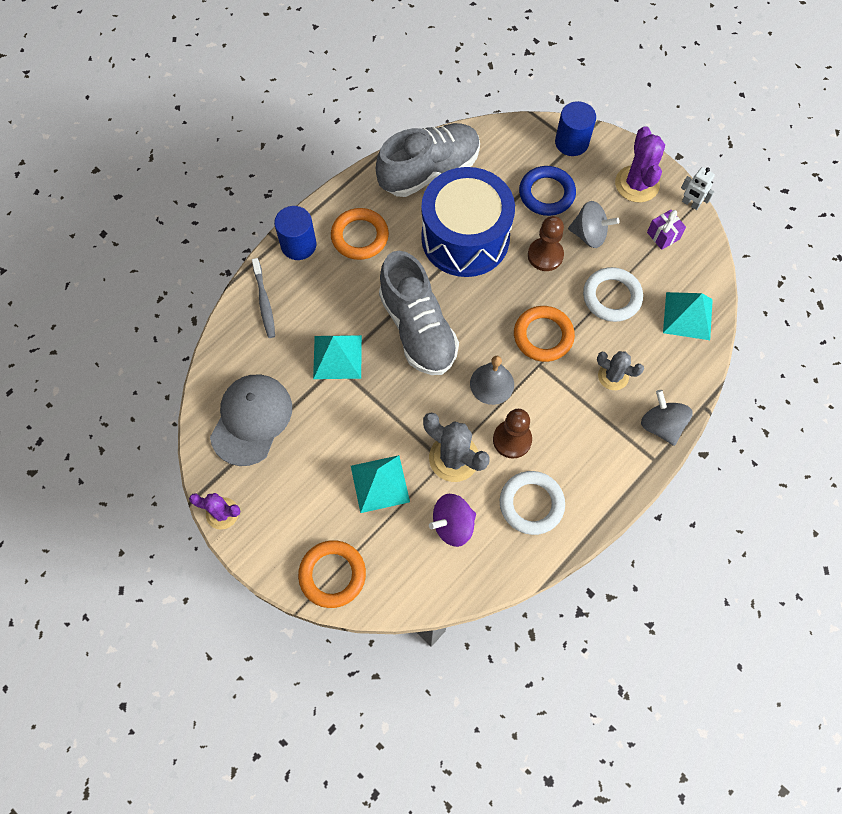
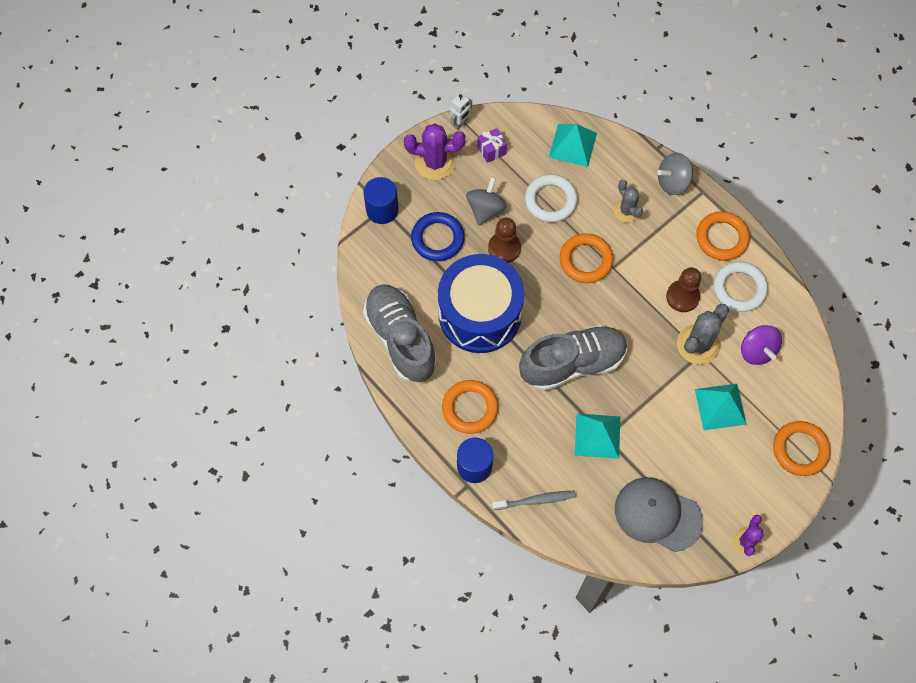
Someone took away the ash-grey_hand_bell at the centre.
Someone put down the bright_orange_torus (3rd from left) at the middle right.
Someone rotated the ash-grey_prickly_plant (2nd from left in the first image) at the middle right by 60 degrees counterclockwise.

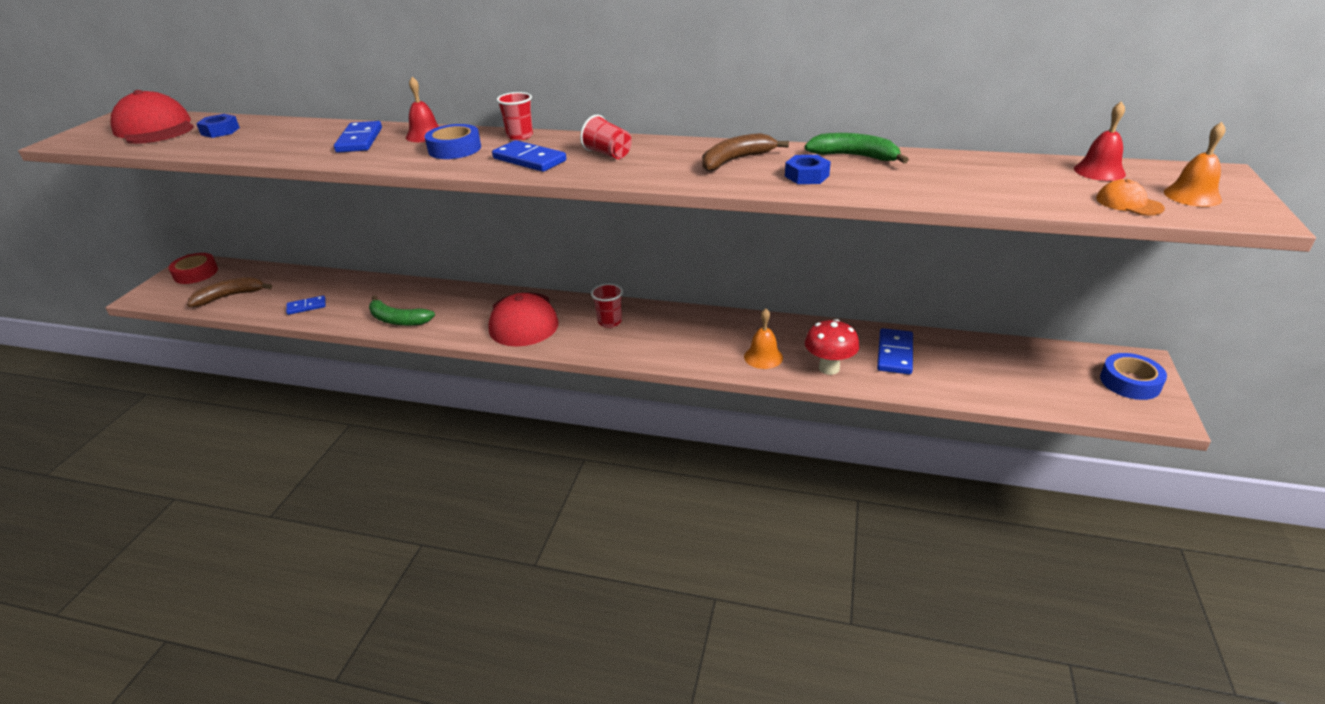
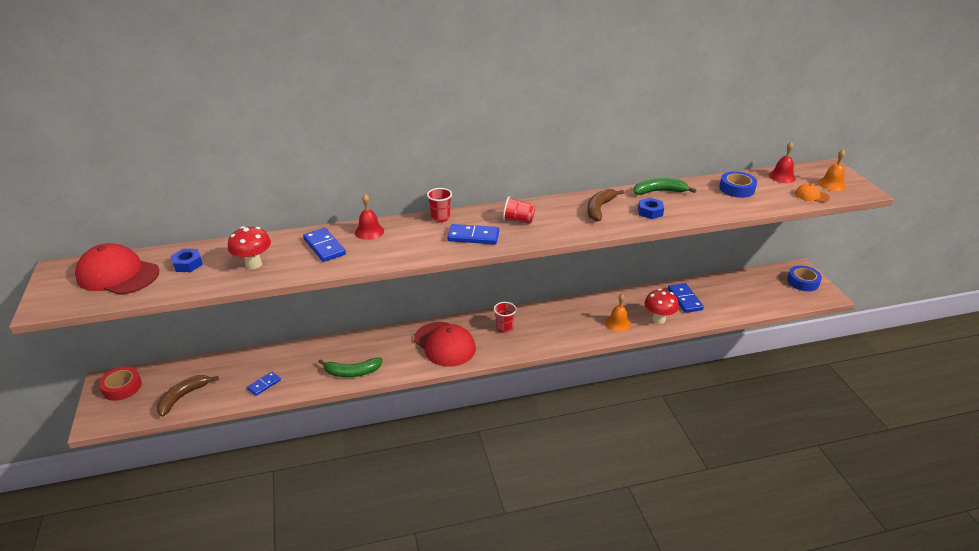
Someone put down the crimson_mushroom (1st from left) at the middle left.
Someone carried the cobalt_roll_of_tape (1st from left) from the top centre to the middle right.

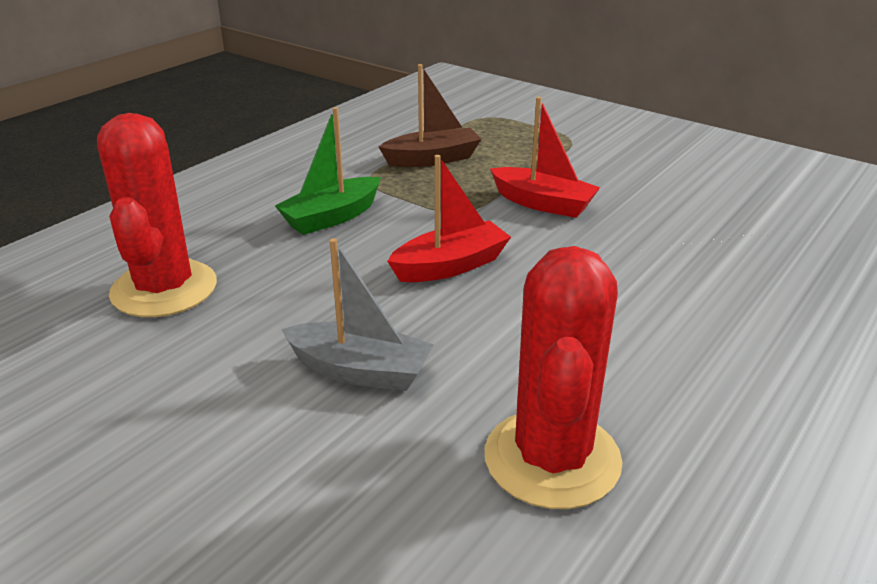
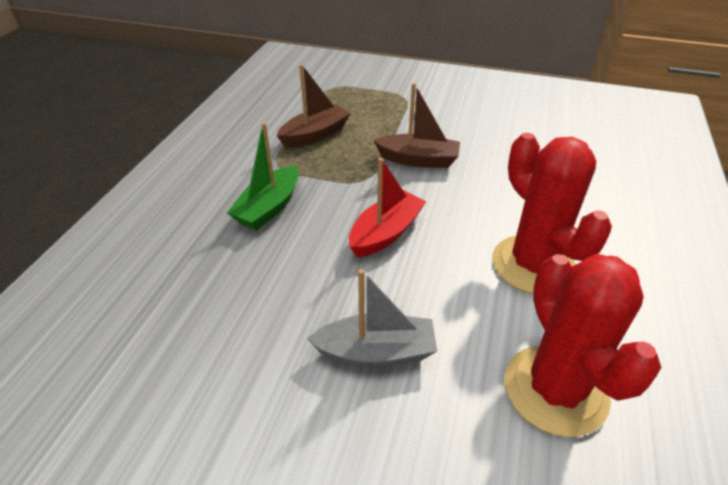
Someone carried the crimson_prickly_plant (1st from left) from the middle left to the middle right.
Someone repainted the crimson_toy_boat (2nd from left) at the top centre, which became the brown_toy_boat (2nd from left) at the top centre.

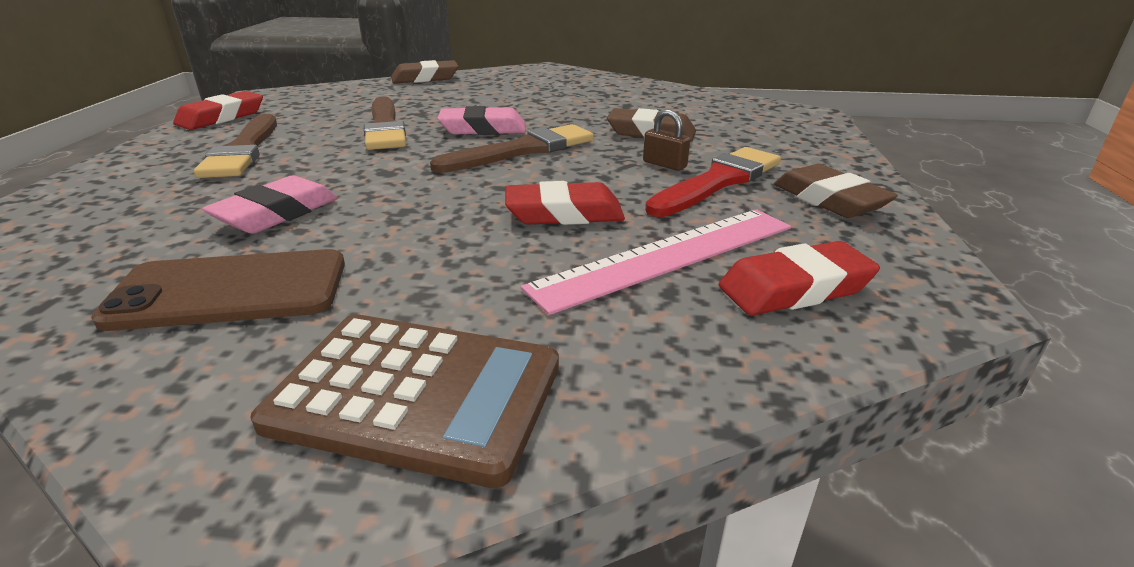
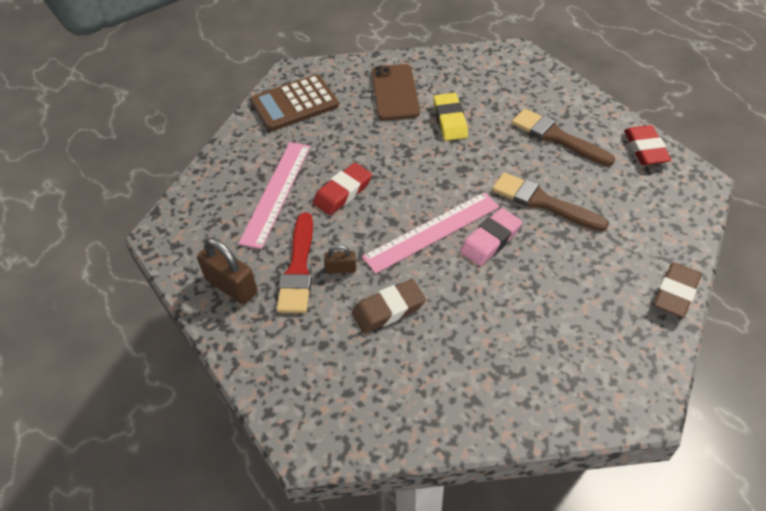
Someone took away the crimson_eraser (3rd from left) at the middle right.
Someone swapped the brown_paint_brush (3rd from left) at the top centre for the rose-pink_straightedge (2nd from left) at the centre.
Someone swapped the brown_eraser (3rd from left) at the middle right for the brown_small_lock (1st from left) at the middle left.
Someone repainted the rose-pink_eraser (1st from left) at the middle left, which became the bright_yellow_eraser at the top centre.
Someone rotated the brown_mobile_phone at the middle left by 45 degrees counterclockwise.

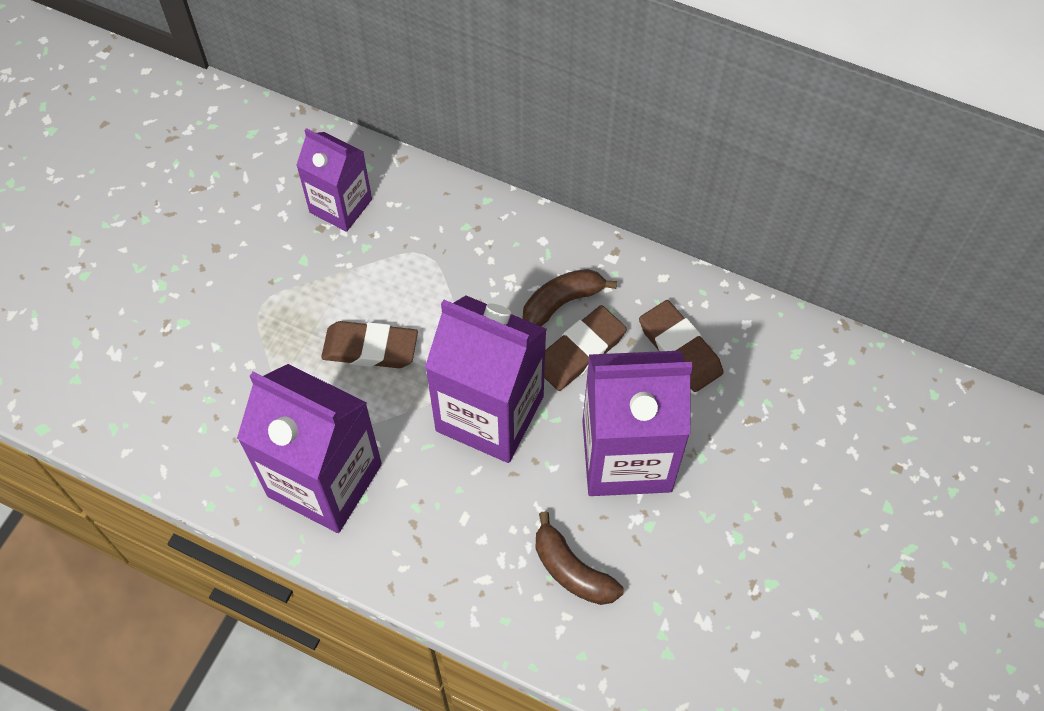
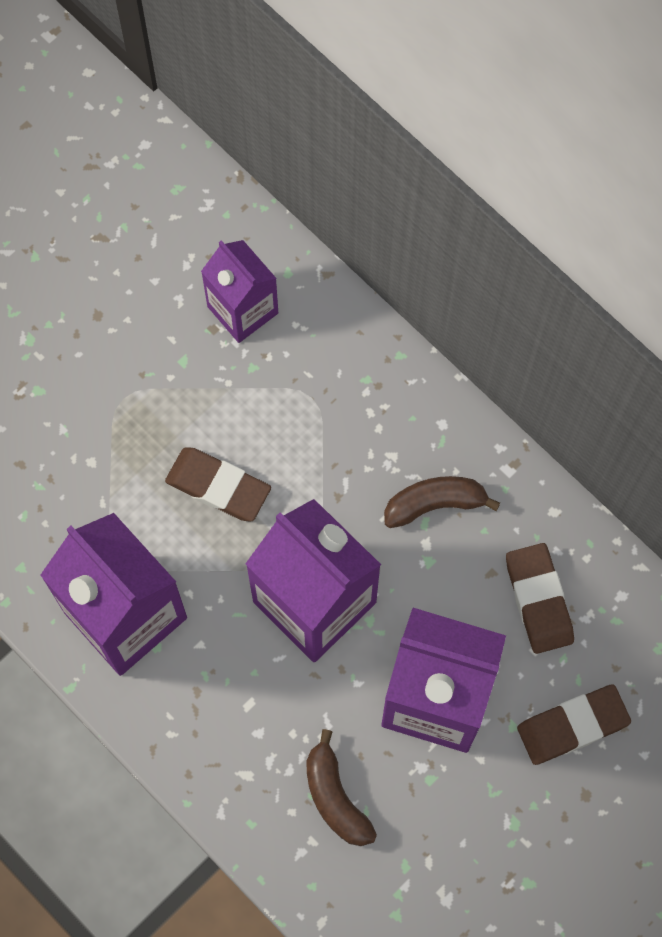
Someone carried the brown_eraser (2nd from left in the first image) from the centre to the bottom right.

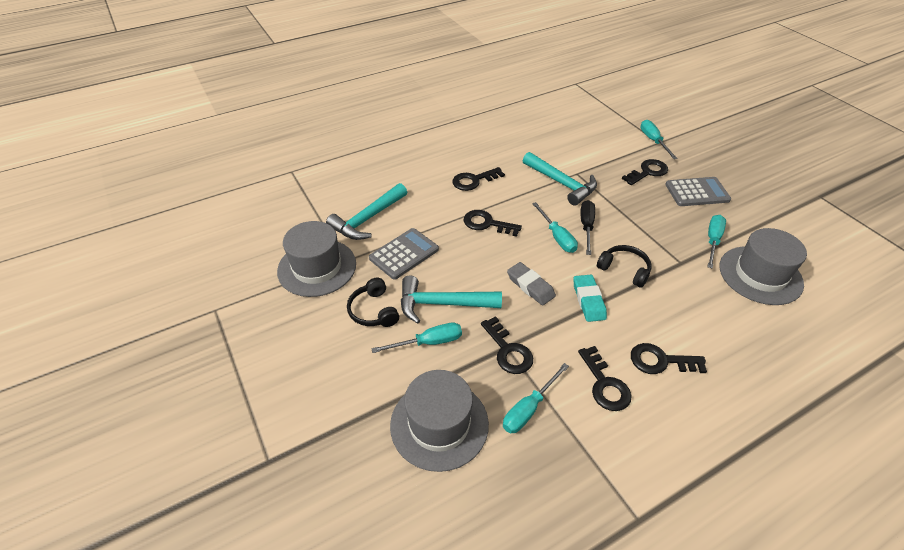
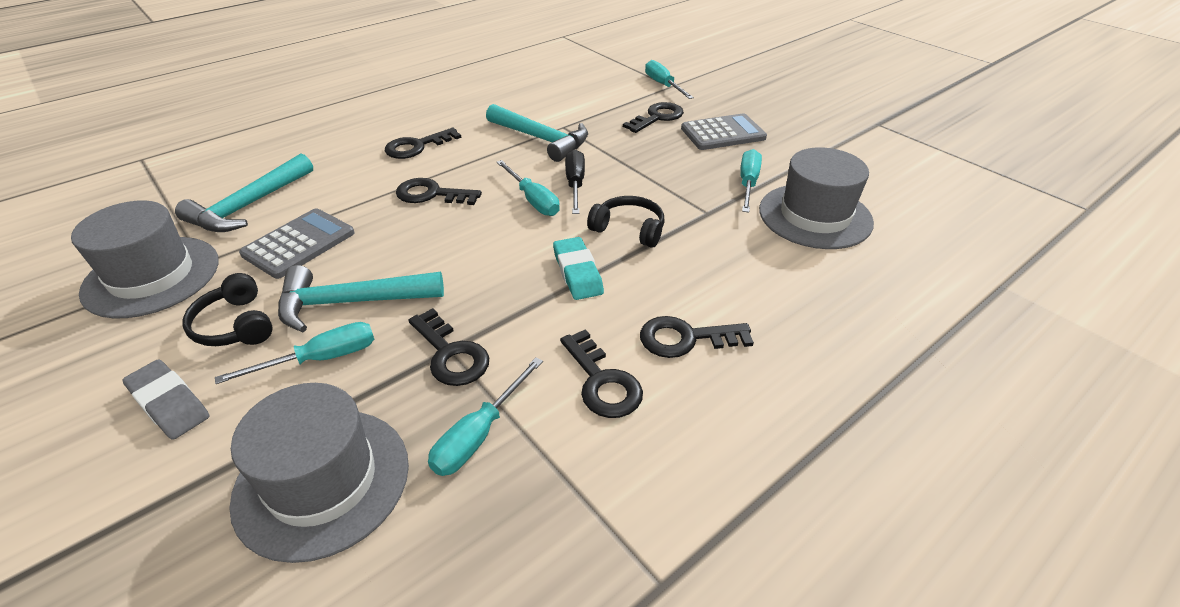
Someone carried the ash-grey_eraser from the centre to the middle left.

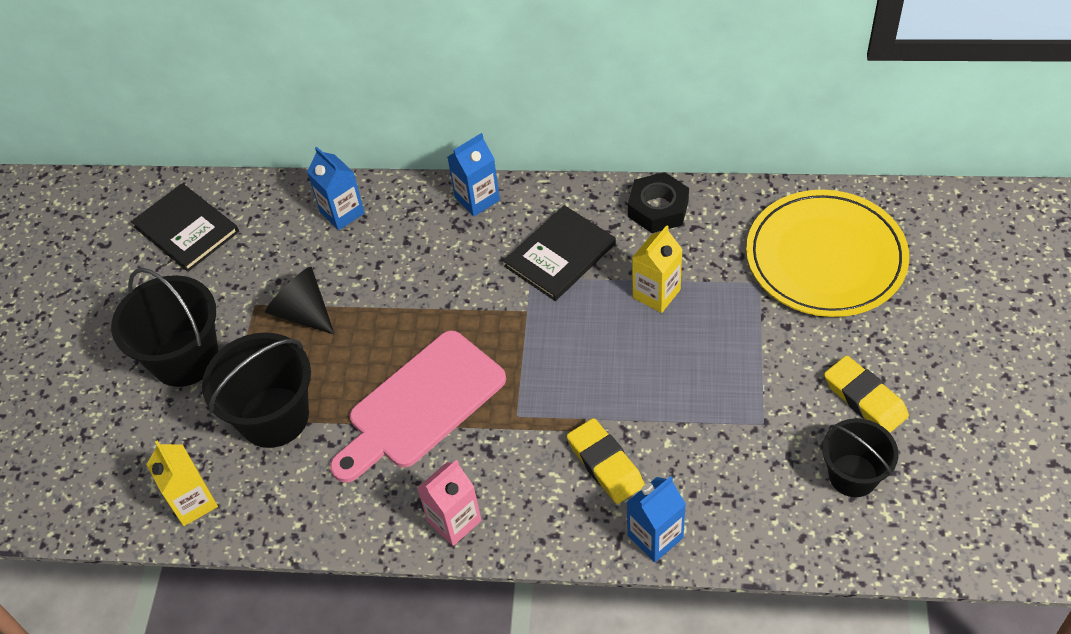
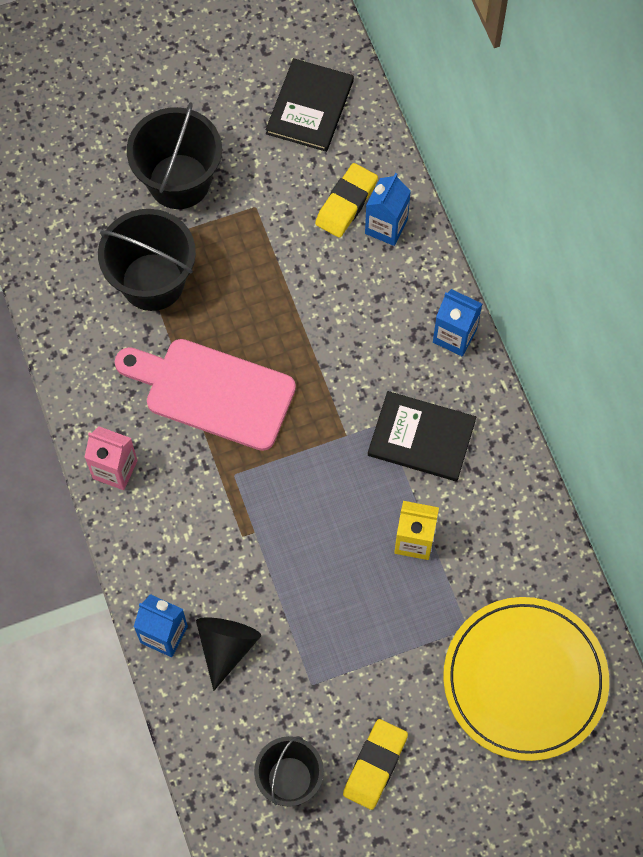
Someone took away the bright_yellow_juice_carton (1st from left) at the bottom left.
Someone took away the black_hex_nut at the top centre.
Someone carried the black_solid_cone from the middle left to the bottom centre.
Someone carried the bright_yellow_eraser (1st from left) from the bottom centre to the top centre.

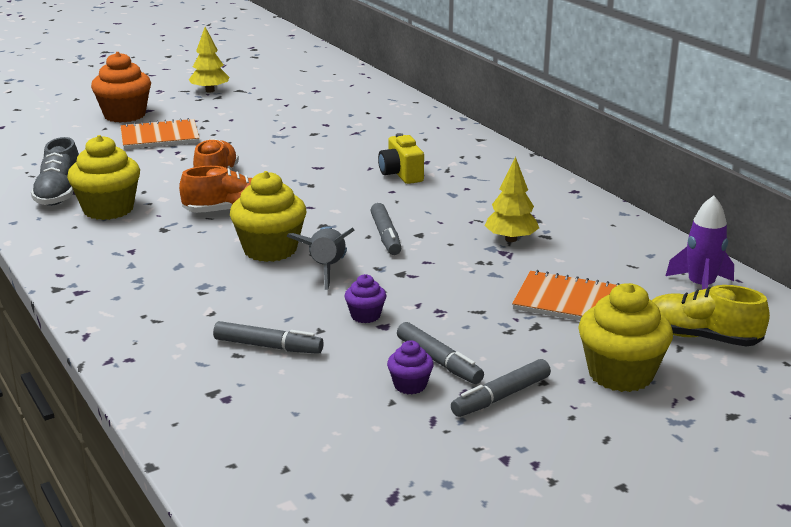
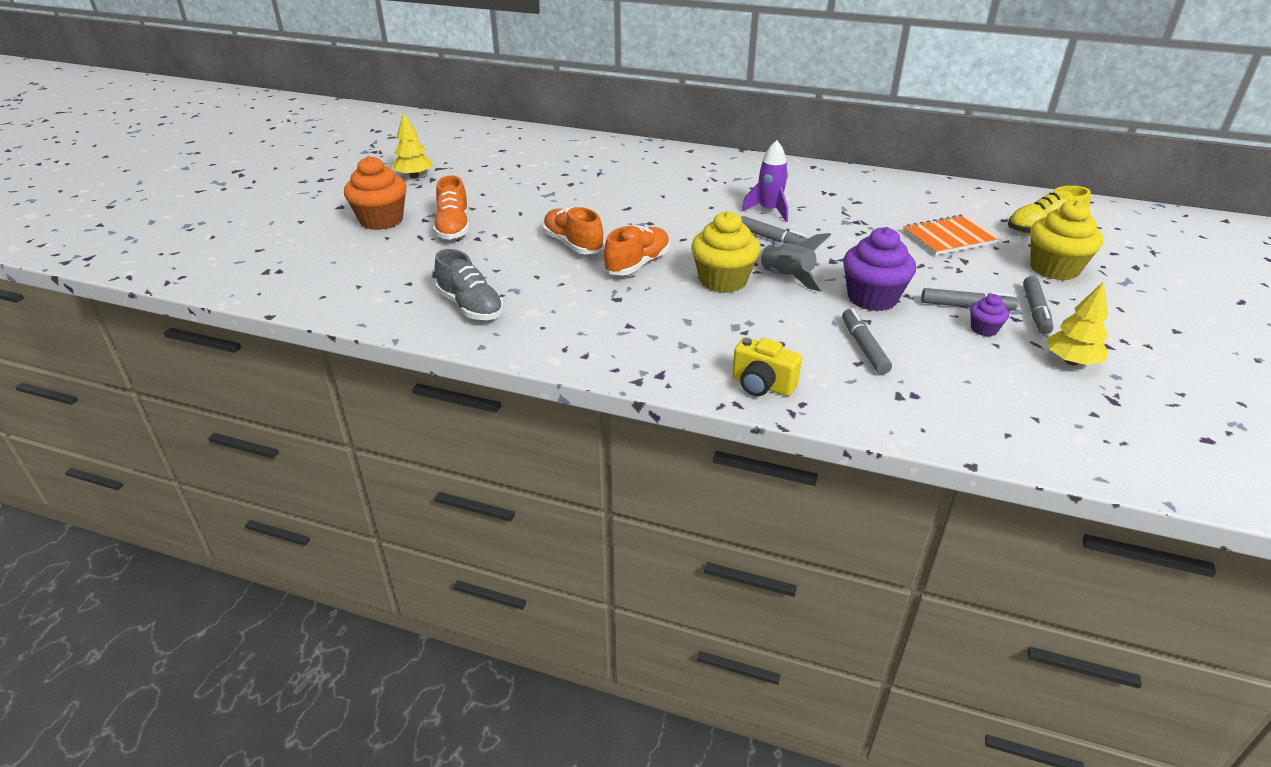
Someone took away the bright_yellow_fairy_cake (1st from left) at the middle left.
Someone carried the bright_yellow_photo_camera from the top centre to the centre.
Someone carried the bright_yellow_toy_tree (2nd from left) from the centre to the middle right.
Someone carried the violet_toy_rocket from the middle right to the top centre.
Someone swapped the bright_orange_notepad (1st from left) at the top left for the bright_orange_shoe (1st from left) at the top centre.
Someone rotated the ash-grey_marker (1st from left in the first image) at the centre by 75 degrees counterclockwise.
Someone scaled the violet_fairy_cake (1st from left) at the centre by 2.01.

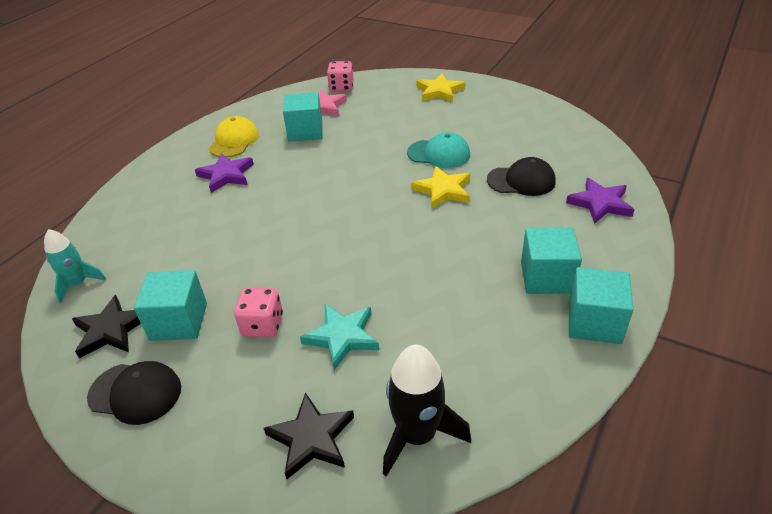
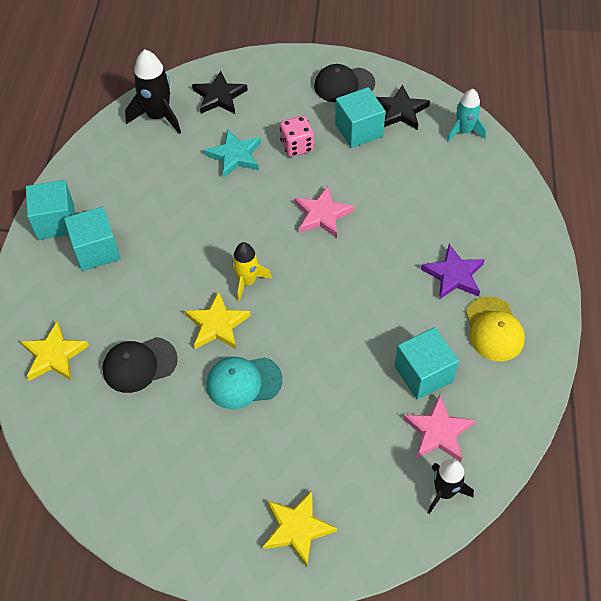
Someone put down the bright_yellow_toy_rocket at the centre.
Someone put down the rose-pink_star (1st from left) at the centre.
Someone swapped the rose-pink_die (2nd from left) at the top centre for the black_toy_rocket (2nd from left) at the bottom right.
Someone repainted the violet_star (2nd from left) at the middle right, which became the bright_yellow_star (1st from left) at the middle left.

